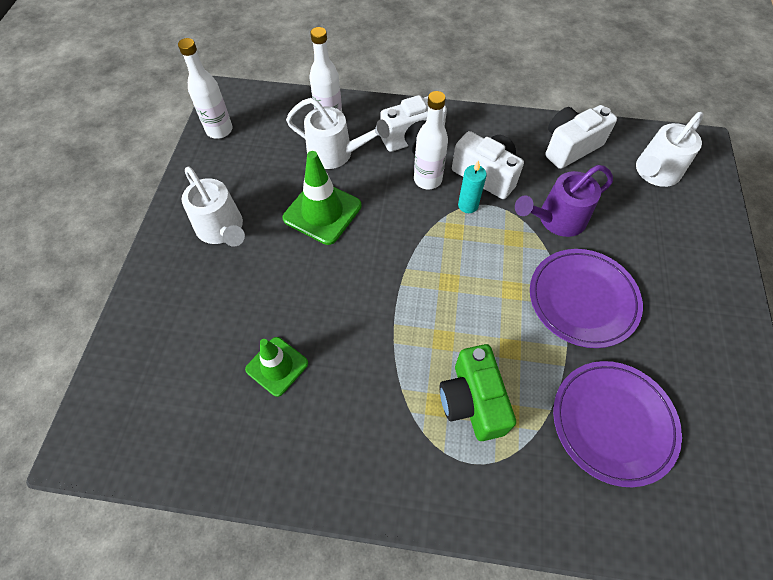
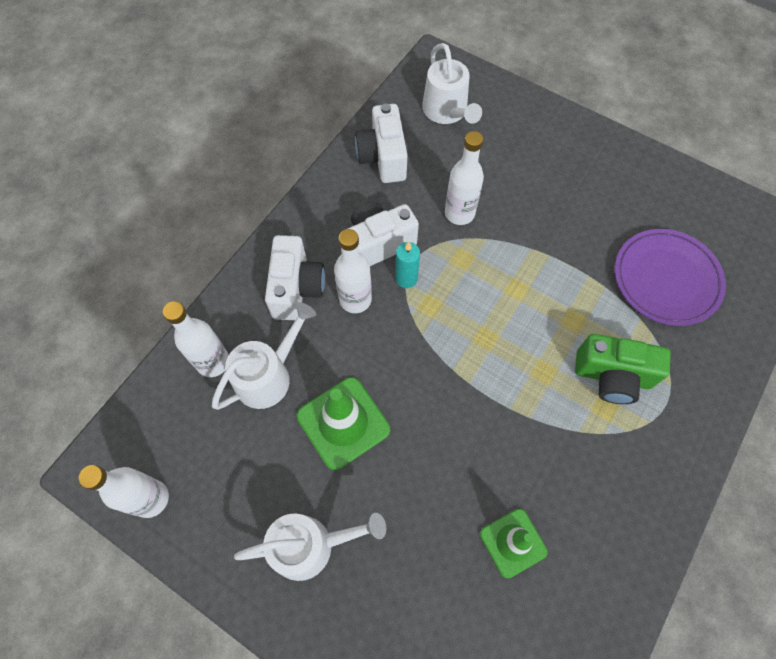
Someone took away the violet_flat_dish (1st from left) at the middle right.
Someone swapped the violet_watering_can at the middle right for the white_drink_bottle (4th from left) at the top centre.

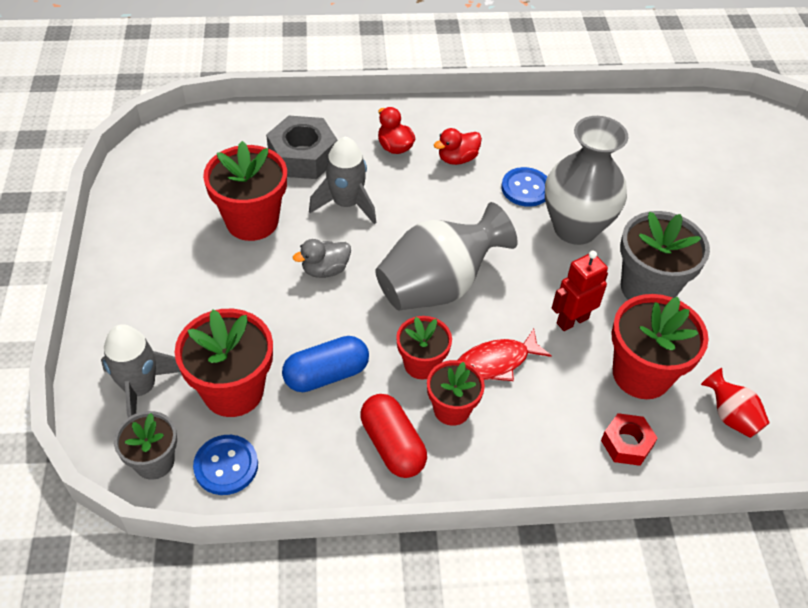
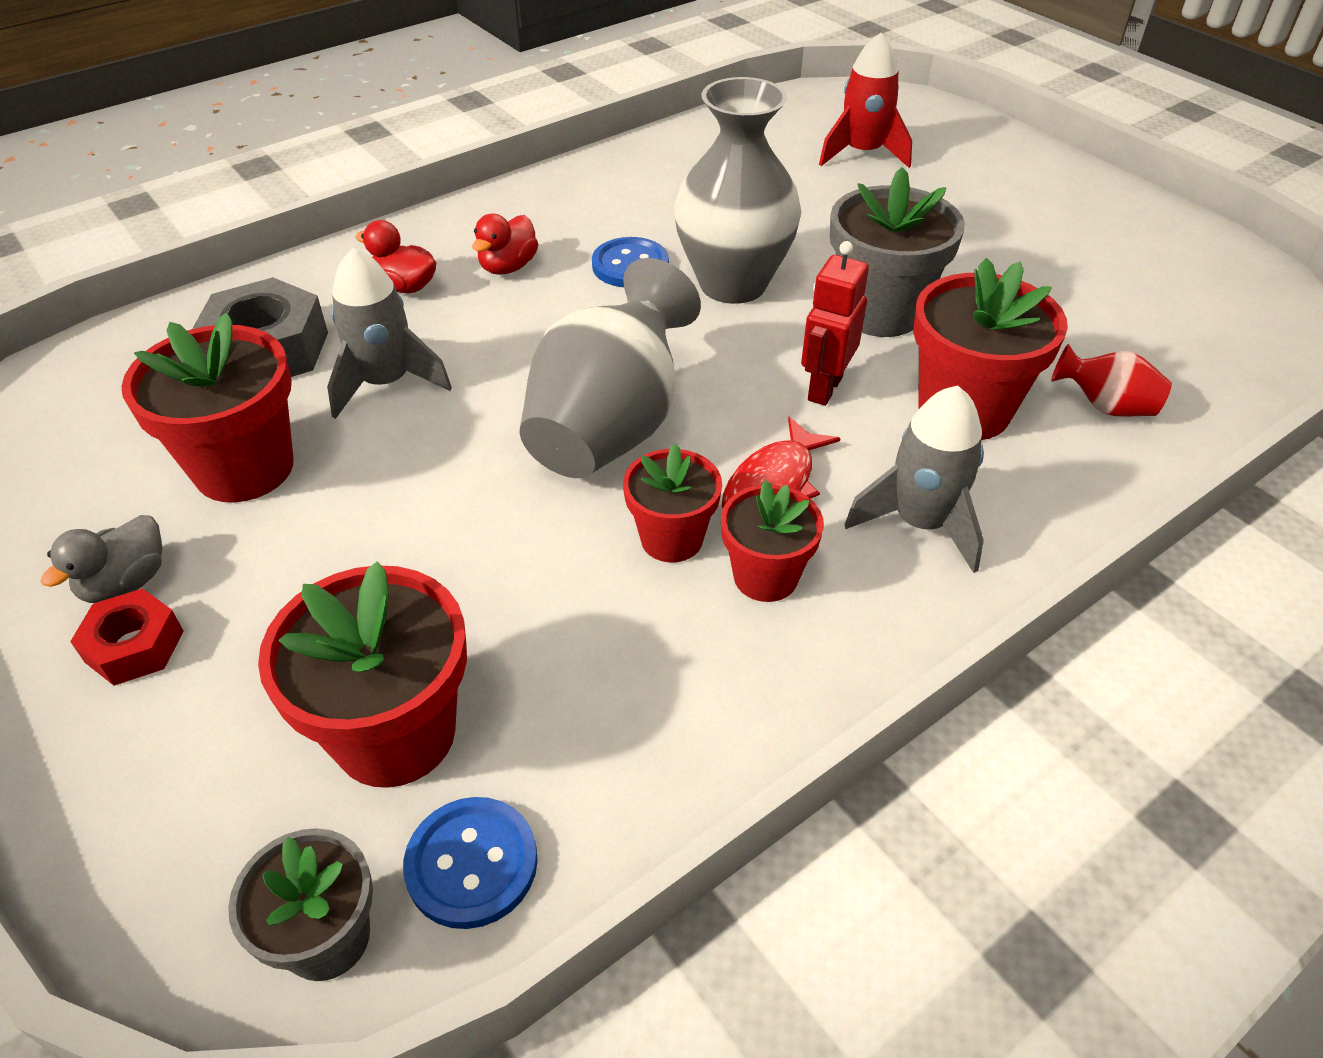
Someone took away the cobalt_pill_shape at the centre.
Someone took away the crimson_pill_shape at the bottom centre.
Someone put down the crimson_toy_rocket at the top centre.
Someone carried the ash-grey_toy_rocket (1st from left in the first image) from the middle left to the middle right.
Someone carried the ash-grey_toy_duck from the centre to the middle left.
Someone carried the crimson_hex_nut from the bottom right to the middle left.

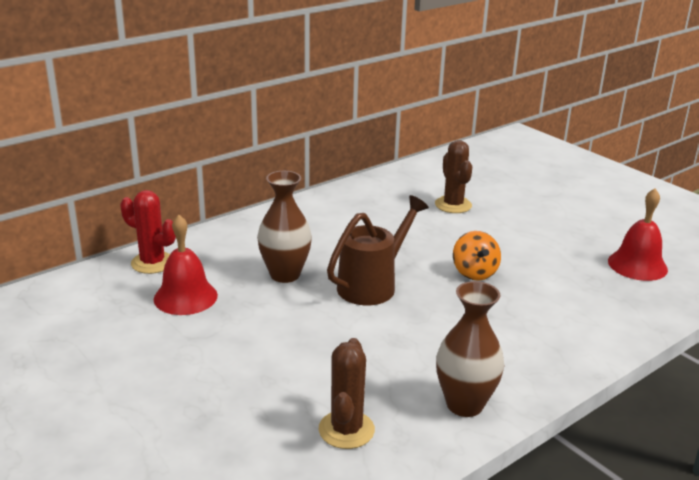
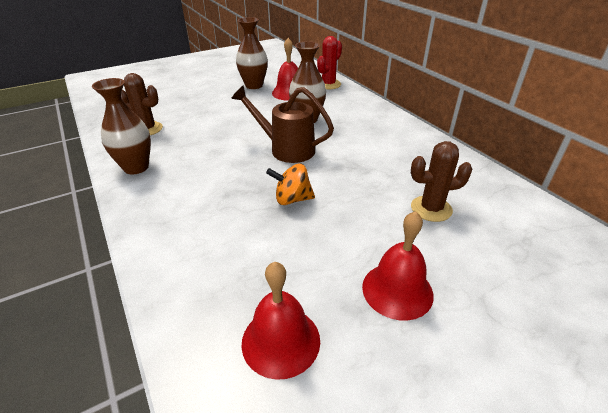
Someone put down the brown_vase (2nd from left) at the top centre.
Someone put down the crimson_hand_bell (3rd from left) at the centre.
Someone rotated the brown_watering_can at the centre by 150 degrees clockwise.

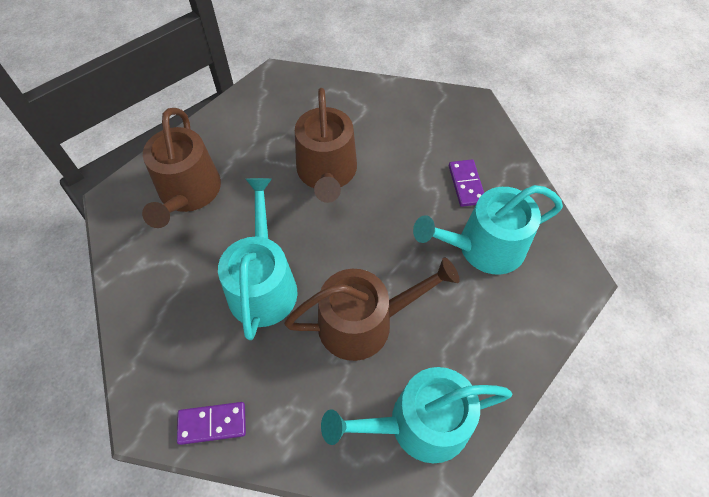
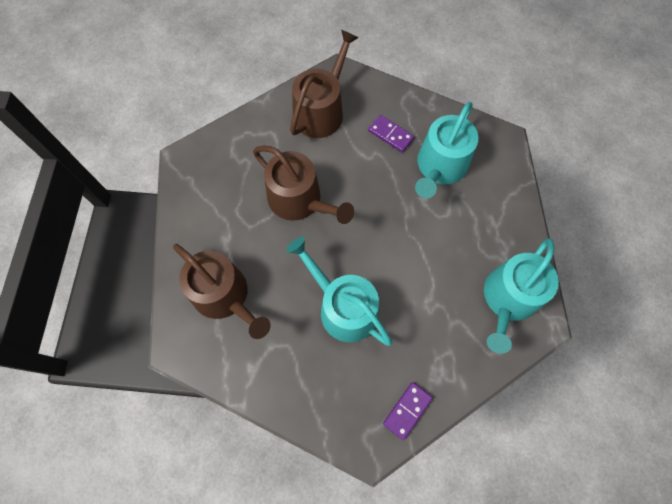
Someone carried the brown_watering_can (3rd from left) from the centre to the top centre.

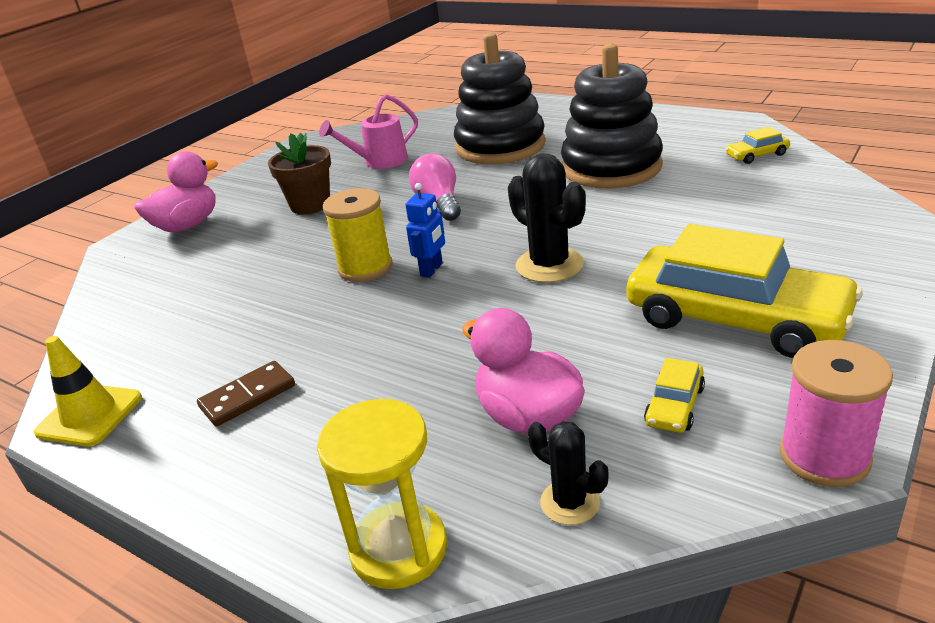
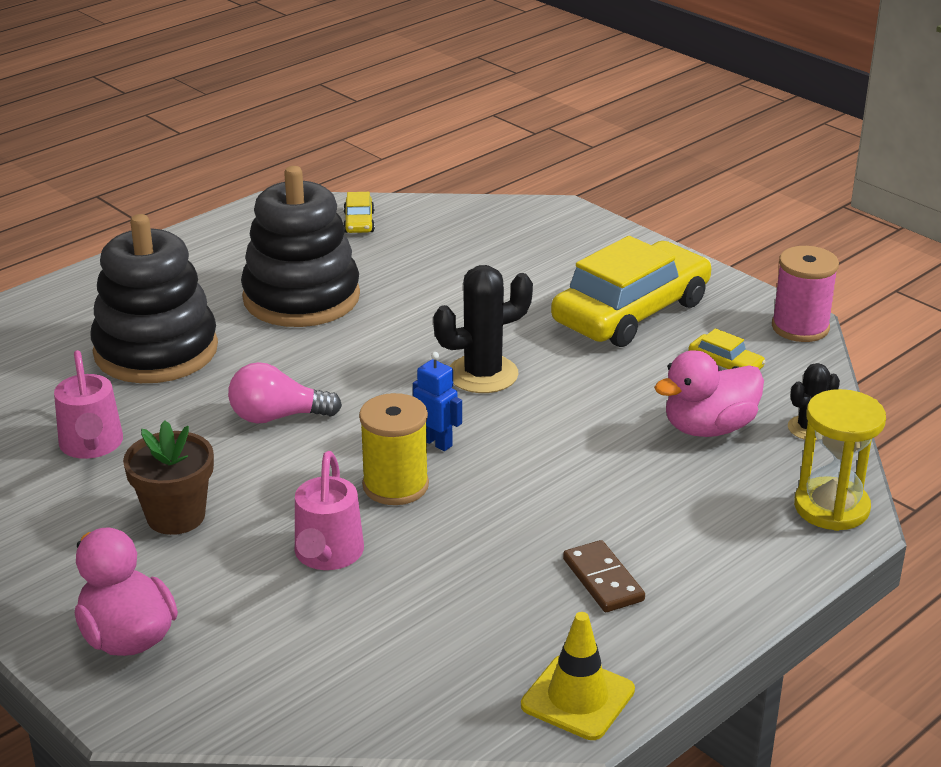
Someone put down the rose-pink_watering_can (2nd from left) at the centre.

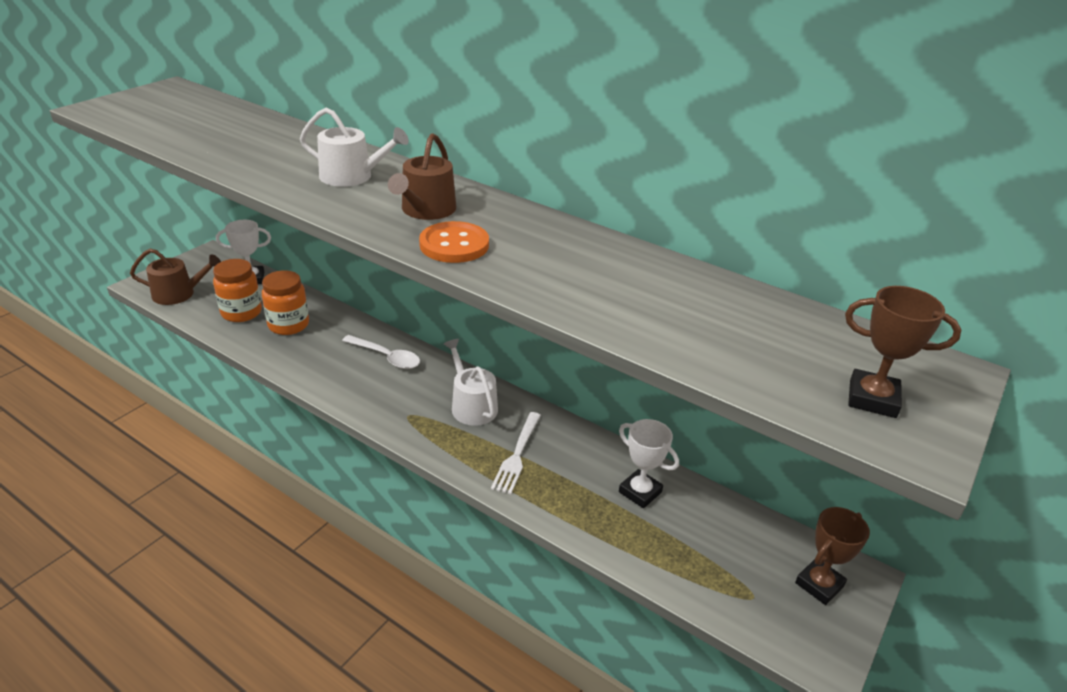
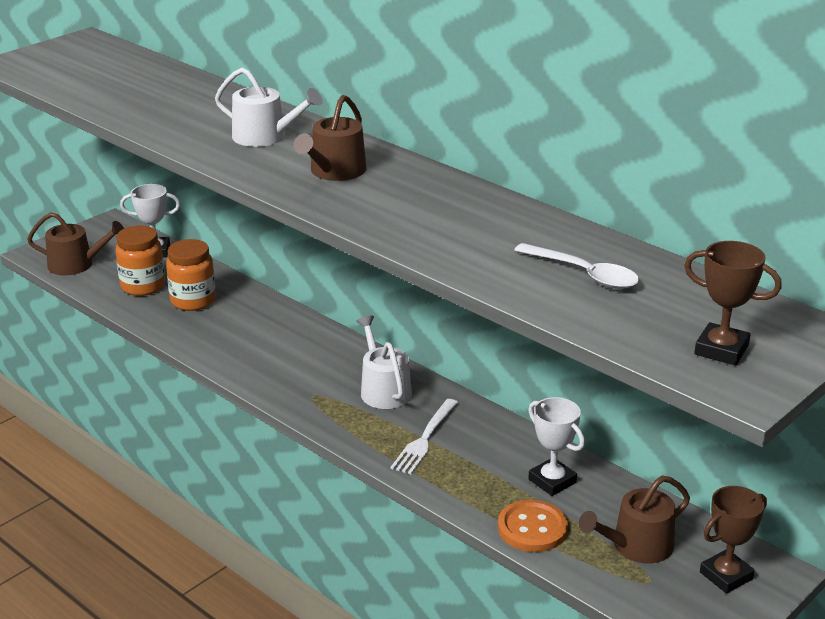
Someone put down the brown_watering_can (3rd from left) at the bottom right.
Someone carried the white_tablespoon from the centre to the middle right.
Someone carried the bright_orange_shirt_button from the centre to the bottom centre.

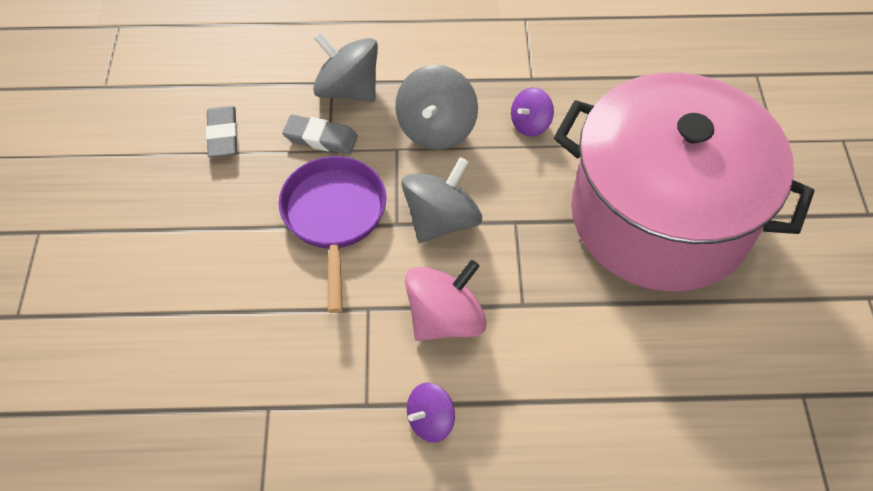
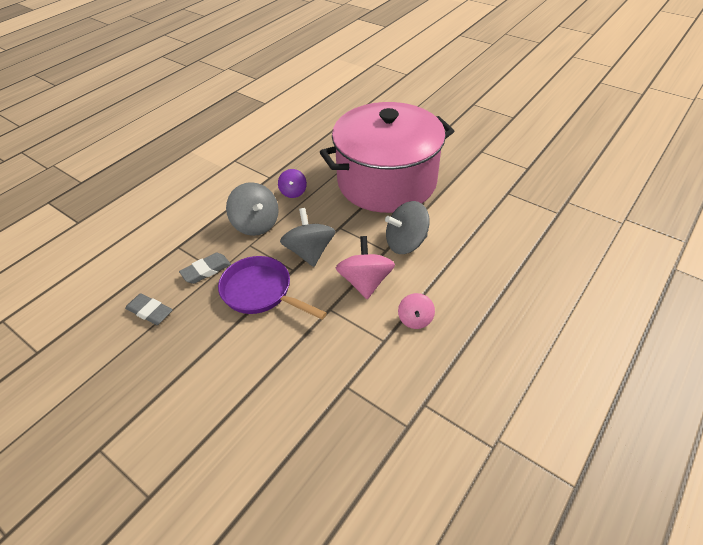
Someone carried the ash-grey_spinning_top (1st from left in the first image) from the top centre to the centre.
Someone repainted the violet_spinning_top (1st from left) at the bottom centre, which became the rose-pink_spinning_top (2nd from left) at the centre.

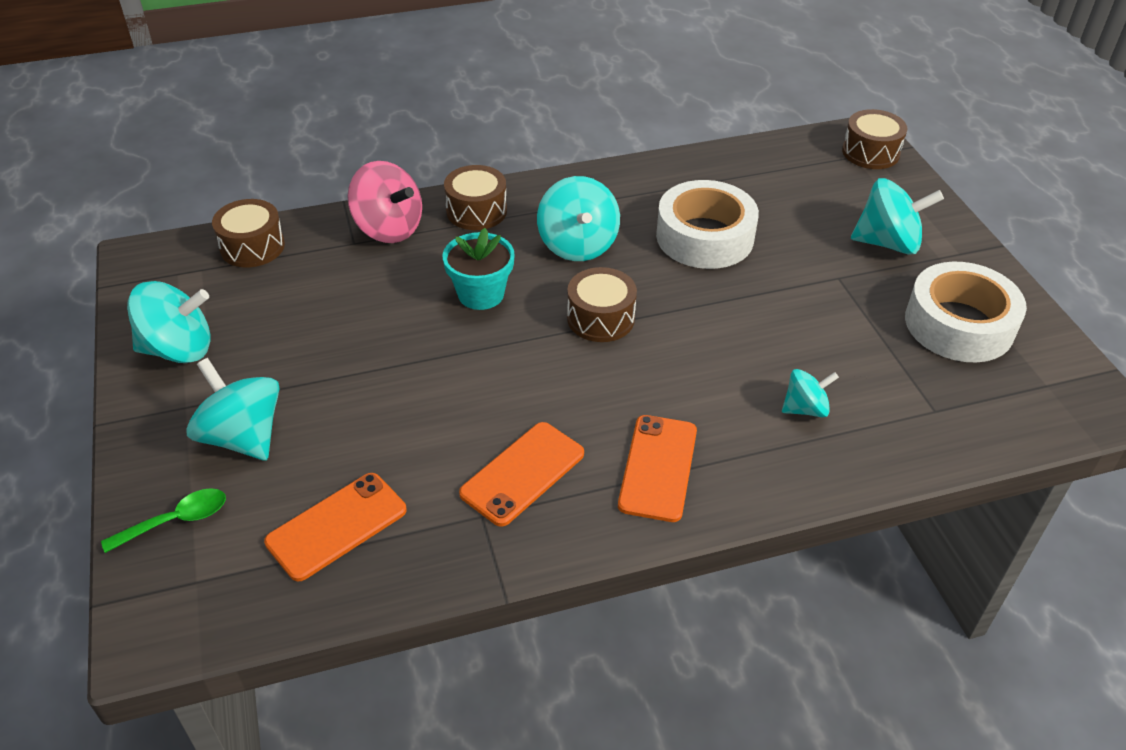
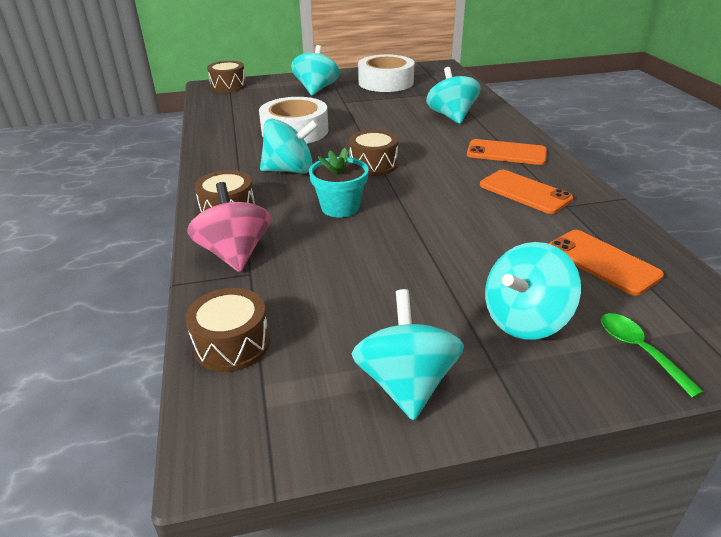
Someone rotated the rose-pink_spinning_top at the top centre by 60 degrees counterclockwise.
Someone scaled the teal_spinning_top (4th from left) at the middle right by 1.71.

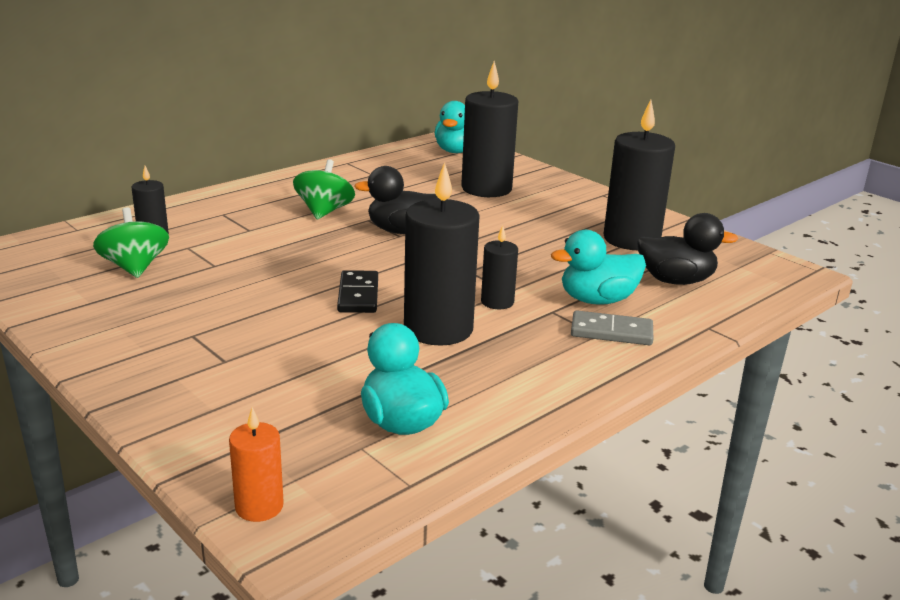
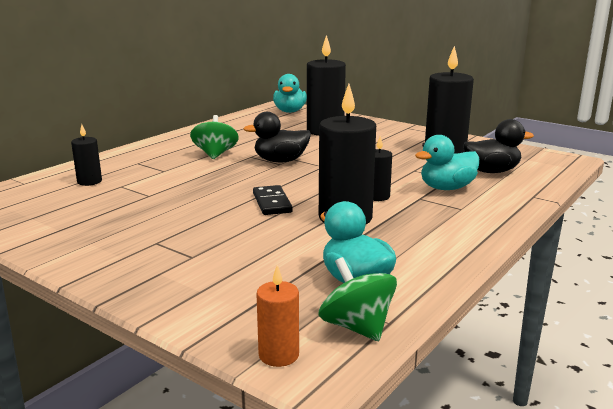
Someone took away the ash-grey_domino at the middle right.
Someone carried the green_spinning_top (1st from left in the first image) from the middle left to the bottom centre.

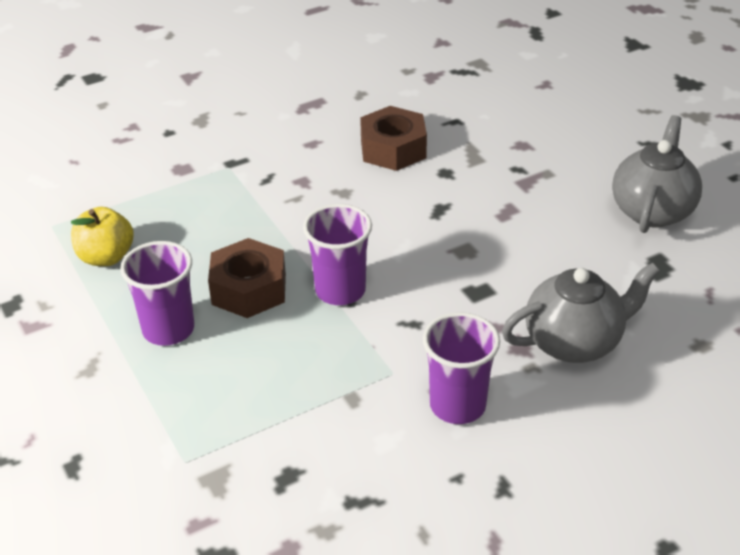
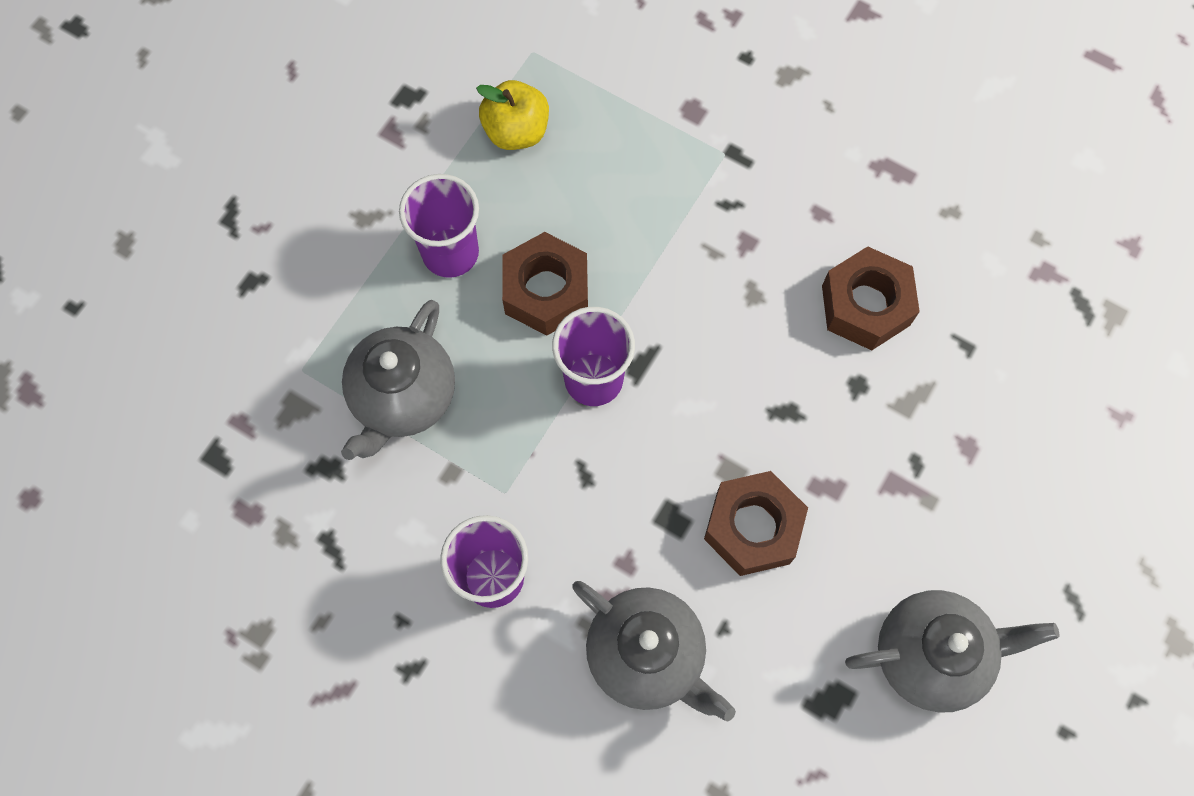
Someone put down the ash-grey_teapot (1st from left) at the centre.
Someone put down the brown_hex_nut (2nd from left) at the centre.

